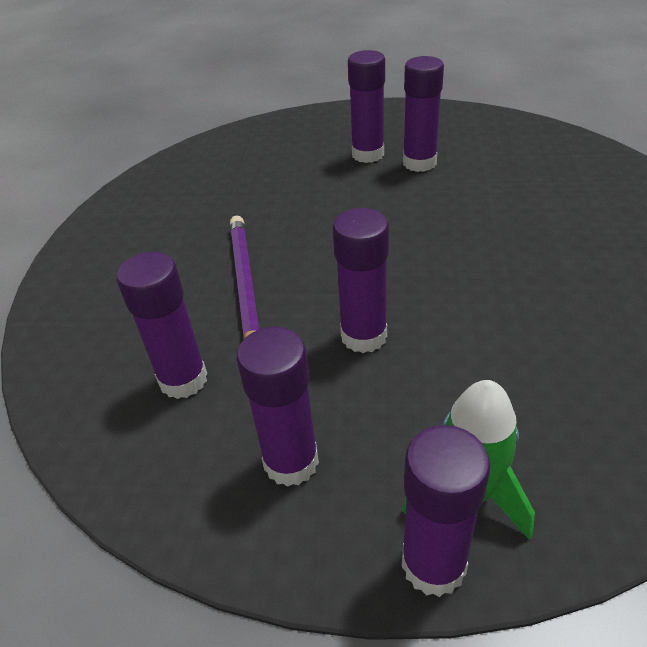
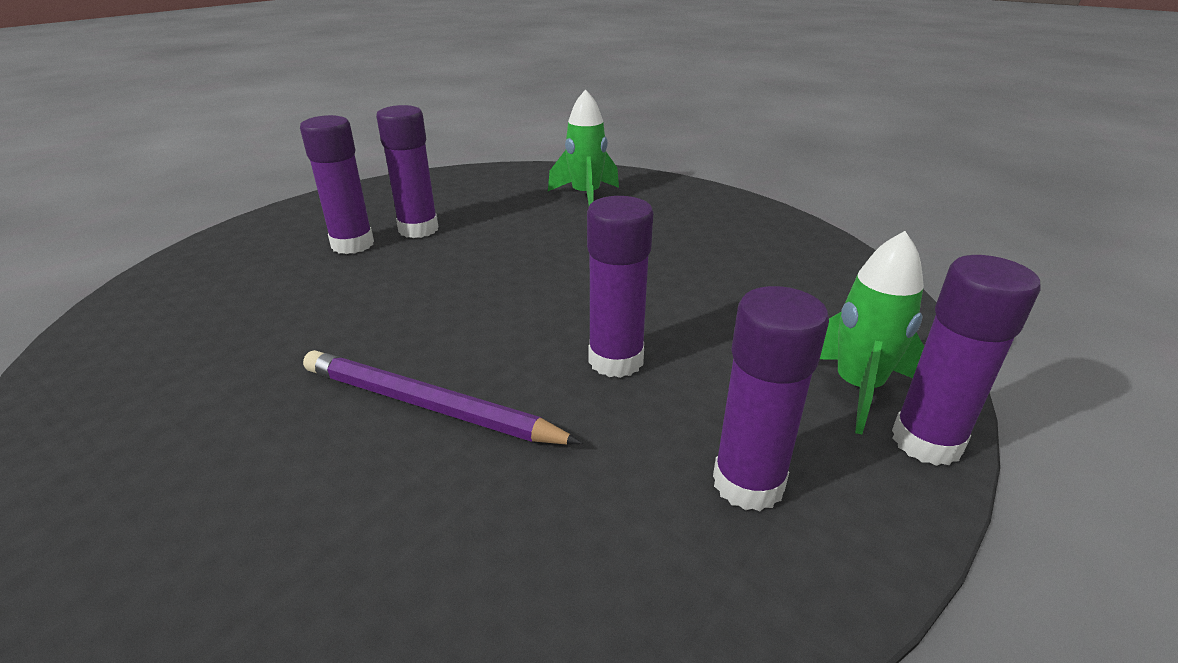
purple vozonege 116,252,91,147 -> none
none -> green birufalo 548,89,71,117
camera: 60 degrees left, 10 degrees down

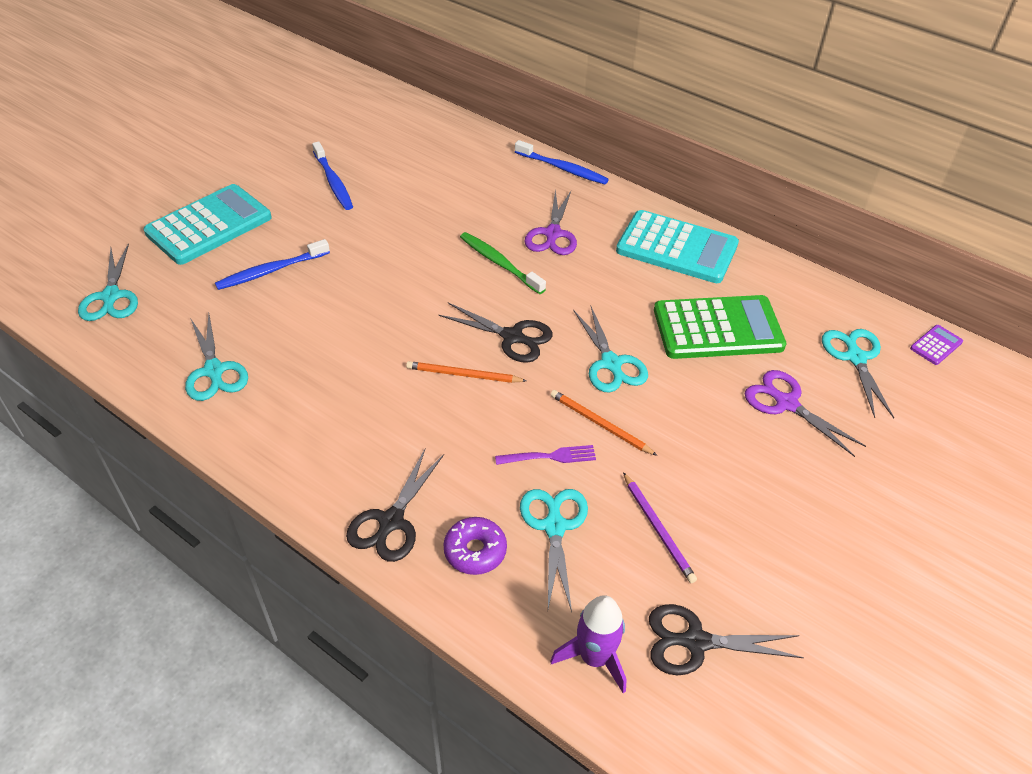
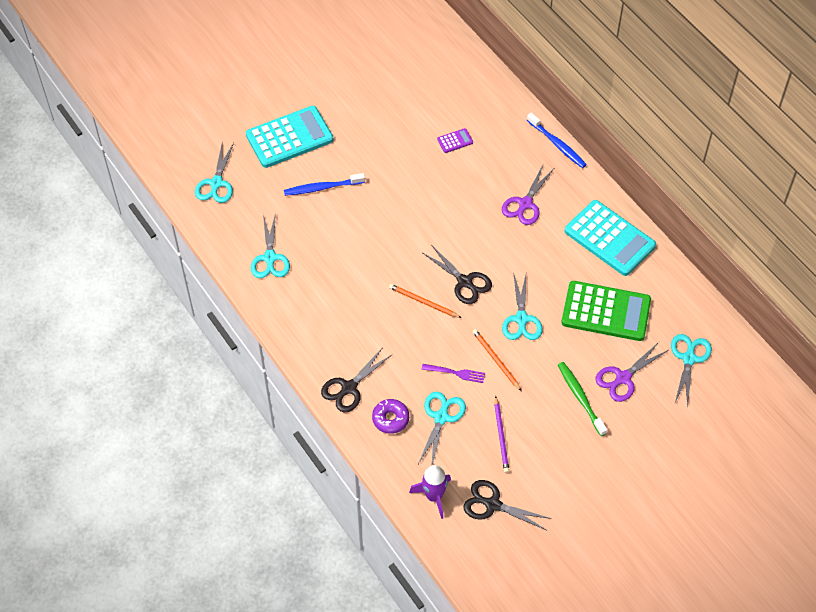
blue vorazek 312,141,41,69 -> none
green vorazek 460,232,86,62 -> green vorazek 558,362,49,74, move
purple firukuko 910,325,53,40 -> purple firukuko 437,128,36,25, move
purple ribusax 744,370,122,87 -> purple ribusax 595,342,73,60, 105 degrees counterclockwise
camera: 20 degrees right, 10 degrees up

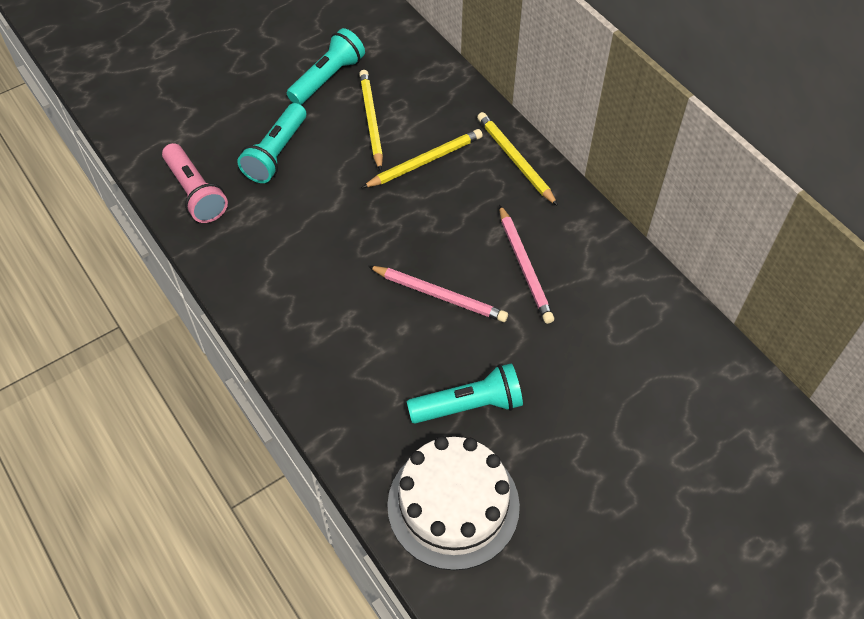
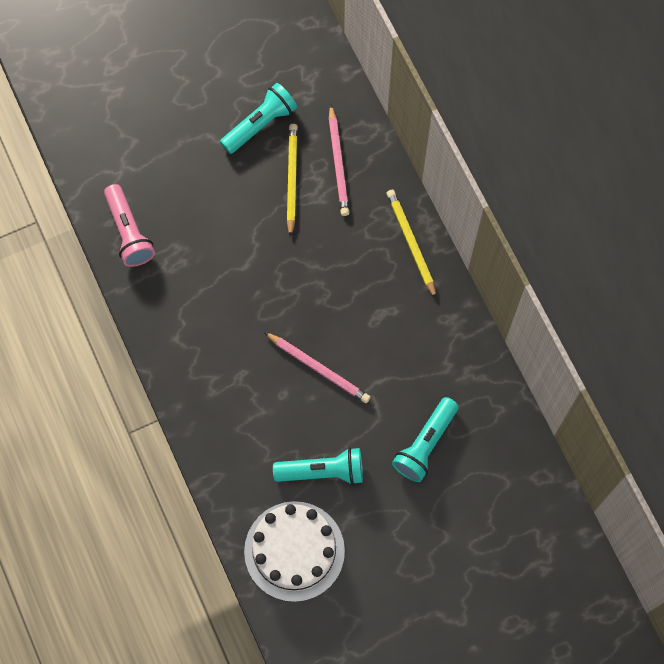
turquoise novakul 237,103,69,80 -> turquoise novakul 392,397,67,85, move
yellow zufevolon 362,129,121,59 -> none
pink zufevolon 499,205,55,119 -> pink zufevolon 329,105,20,111, move
camera: 10 degrees right, 15 degrees up

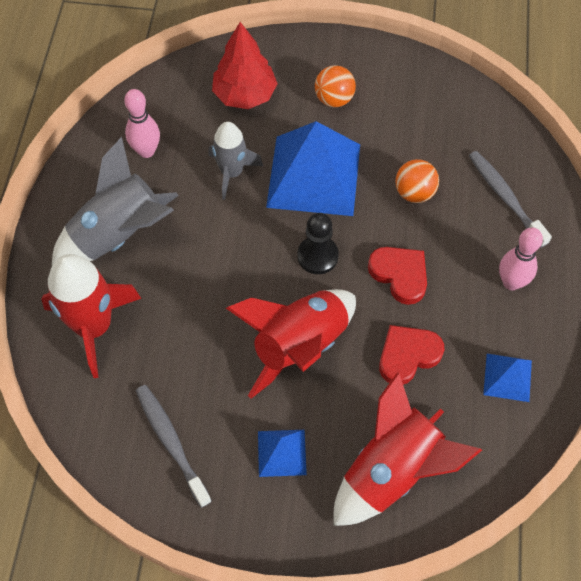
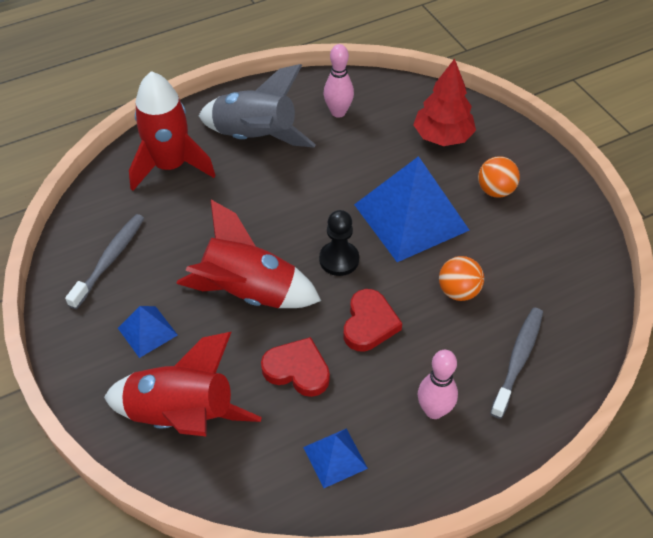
grey birufalo 208,122,55,78 -> none
camera: 55 degrees right, 10 degrees down

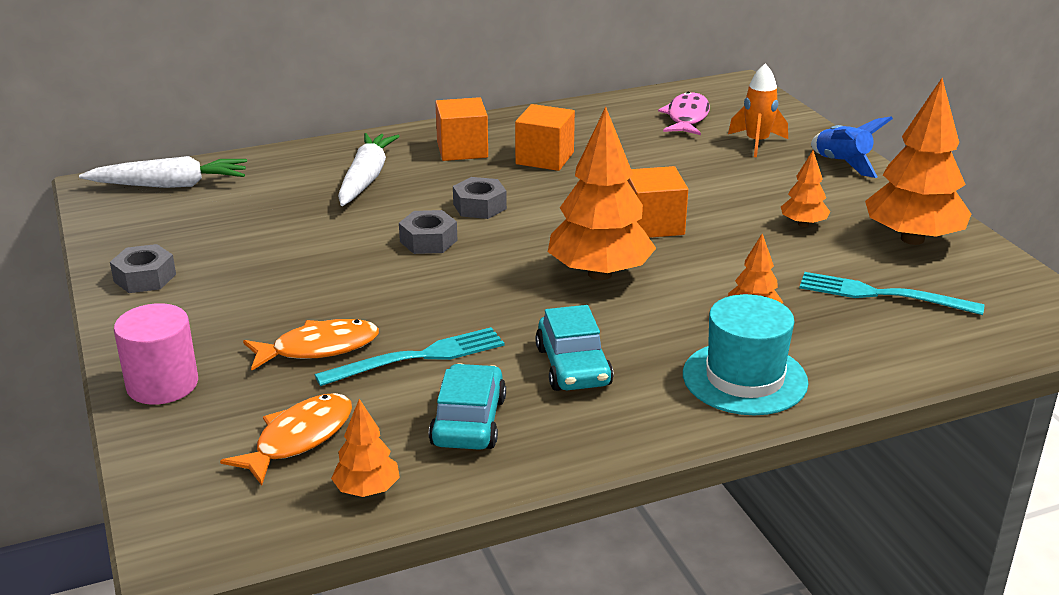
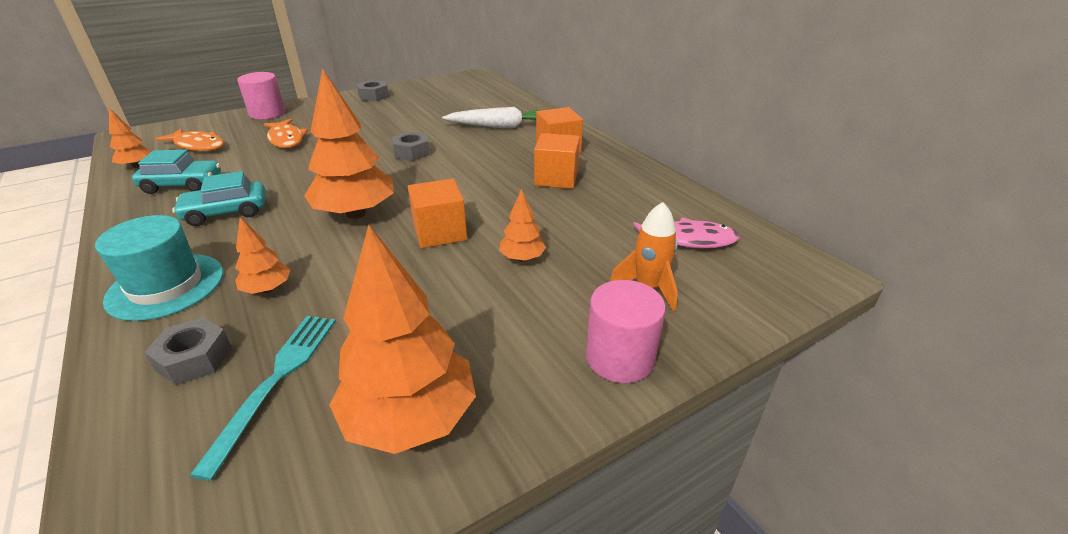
blue birufalo 811,116,82,62 -> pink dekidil 586,280,80,103
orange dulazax 781,150,49,77 -> orange dulazax 499,189,47,73, move
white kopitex 79,156,168,32 -> none
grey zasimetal 453,177,54,42 -> grey zasimetal 144,317,88,68, move
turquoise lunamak 315,327,189,59 -> none
camera: 80 degrees right, 5 degrees up

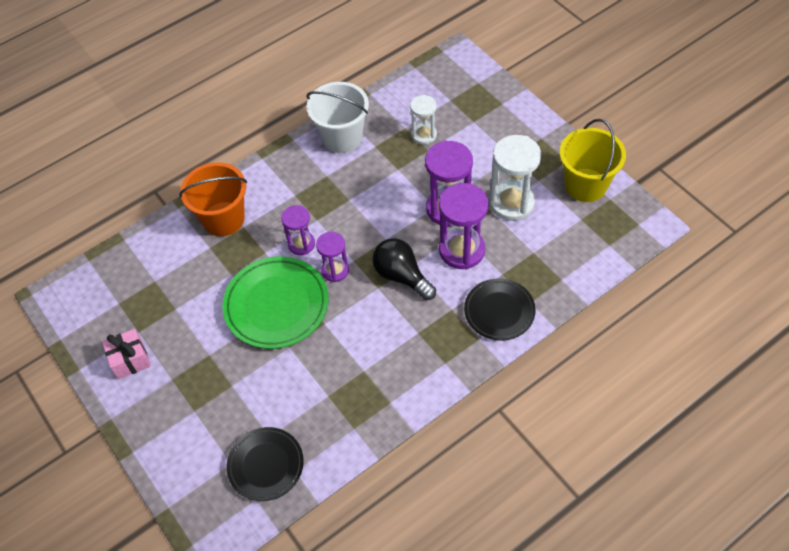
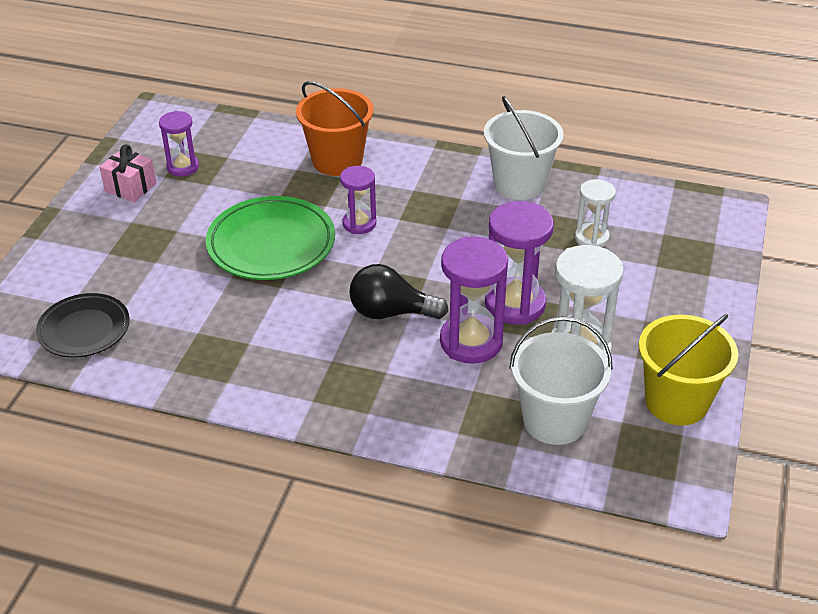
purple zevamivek 316,232,33,50 -> purple zevamivek 159,111,40,65, move
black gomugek 372,238,64,62 -> black gomugek 349,264,100,55, 90 degrees counterclockwise
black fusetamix 464,278,72,63 -> none
none -> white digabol 509,316,104,129
camera: 50 degrees right, 15 degrees down

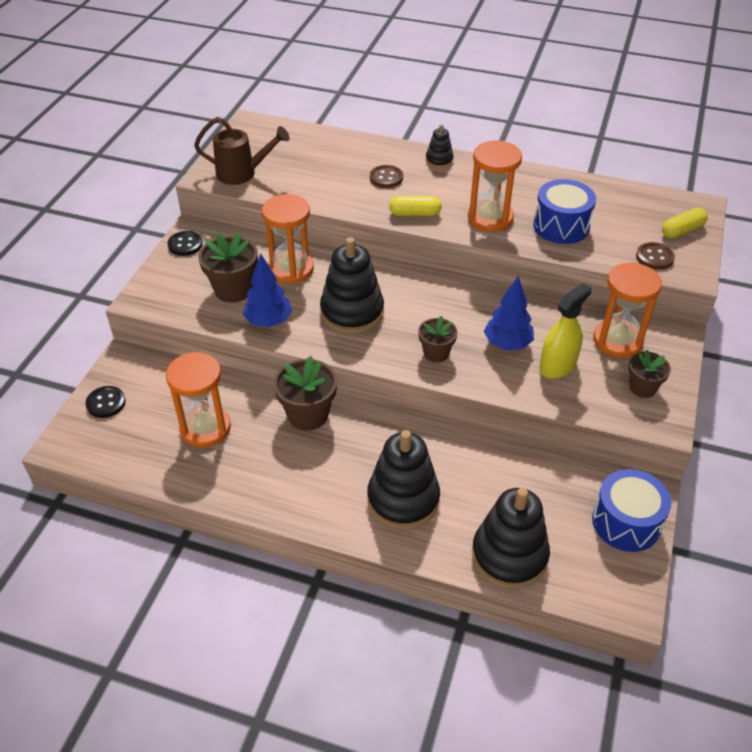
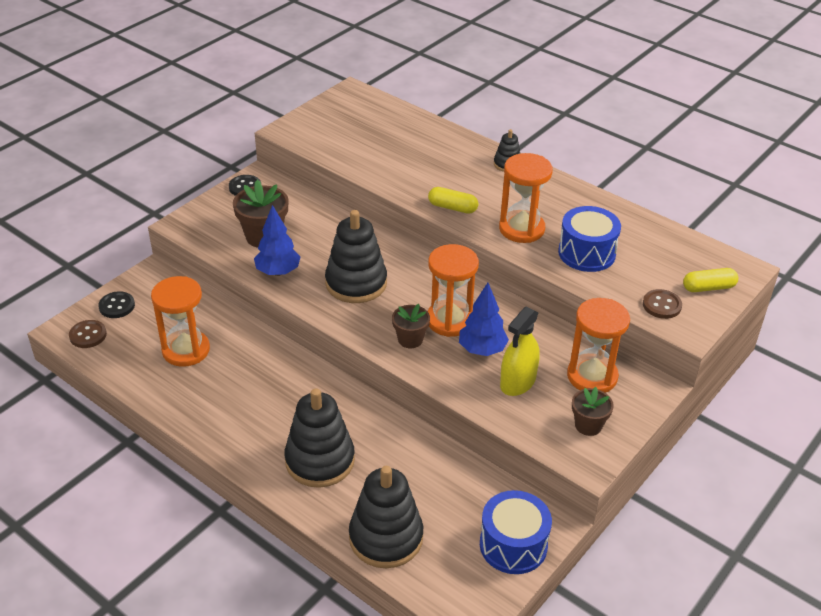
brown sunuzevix 194,117,96,68 -> none
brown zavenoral 370,165,33,23 -> brown zavenoral 69,320,38,28, move
orange zevamivek 262,194,52,90 -> orange zevamivek 428,244,51,93, move
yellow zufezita 539,283,53,96 -> yellow zufezita 500,307,40,89, 150 degrees clockwise
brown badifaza 273,356,64,75 -> none
camera: 20 degrees right, 5 degrees down

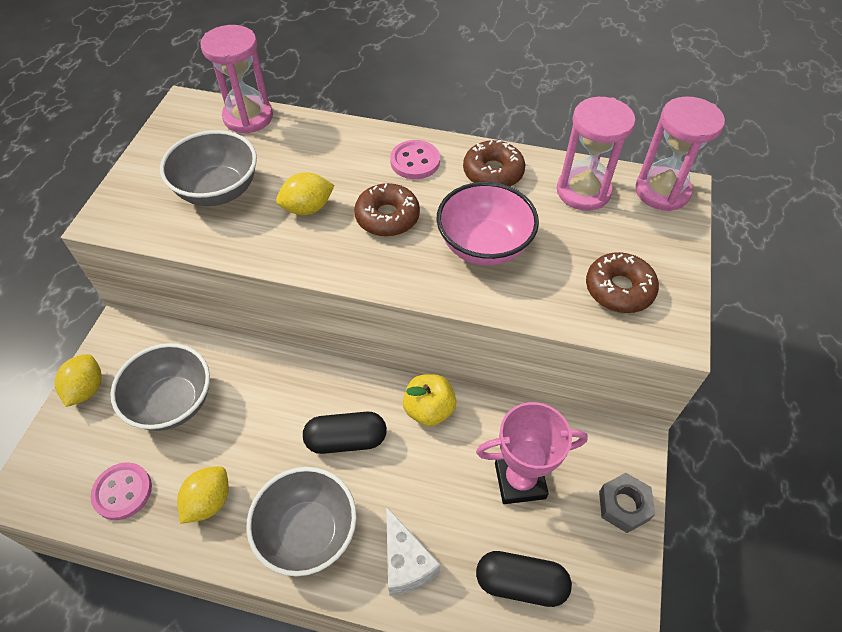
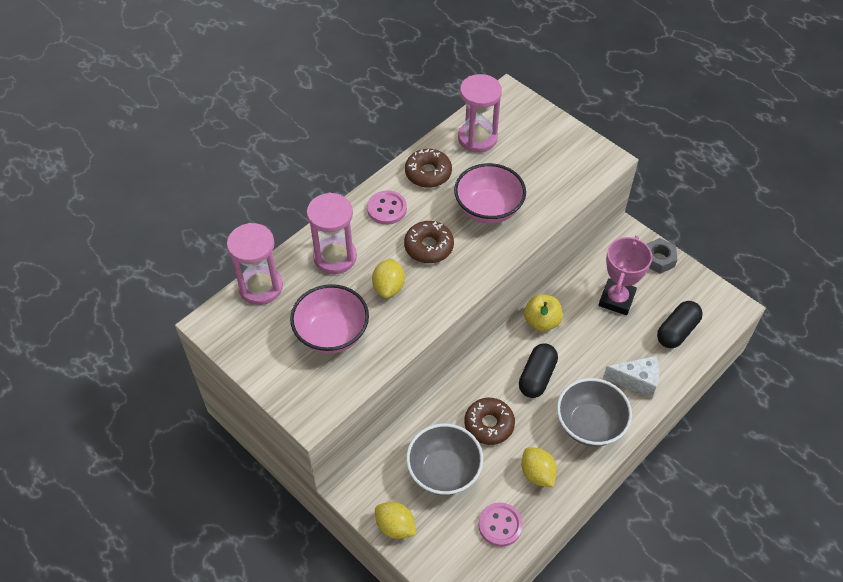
pink zevamivek 635,96,90,115 -> pink zevamivek 307,193,50,81, move
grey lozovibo 160,130,97,76 -> pink lozovibo 290,284,79,70
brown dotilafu 586,252,73,61 -> brown dotilafu 465,398,50,47, move
camera: 60 degrees left, 0 degrees up

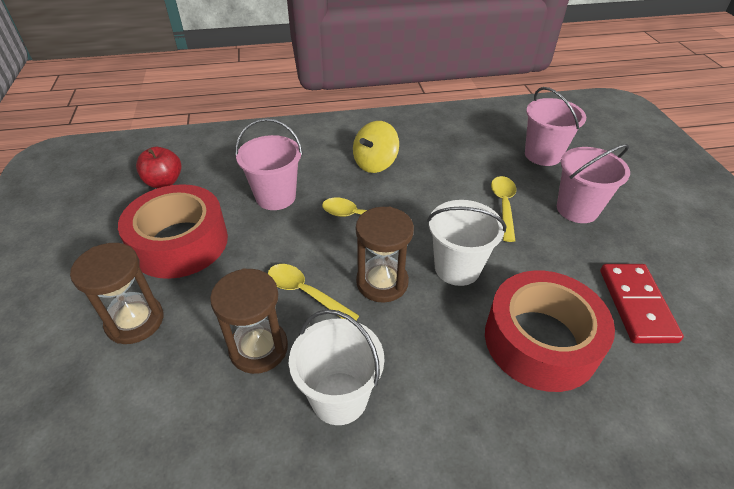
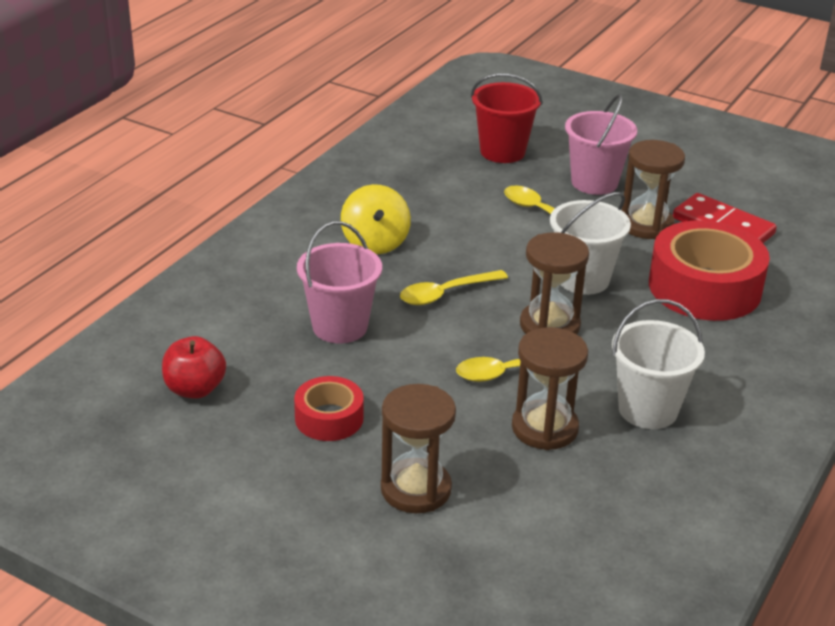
pink digabol 525,87,61,79 -> red digabol 471,73,72,90
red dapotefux 118,184,110,95 -> red dapotefux 294,376,70,65, x0.53
none -> brown zevamivek 622,140,63,99
camera: 50 degrees left, 10 degrees down

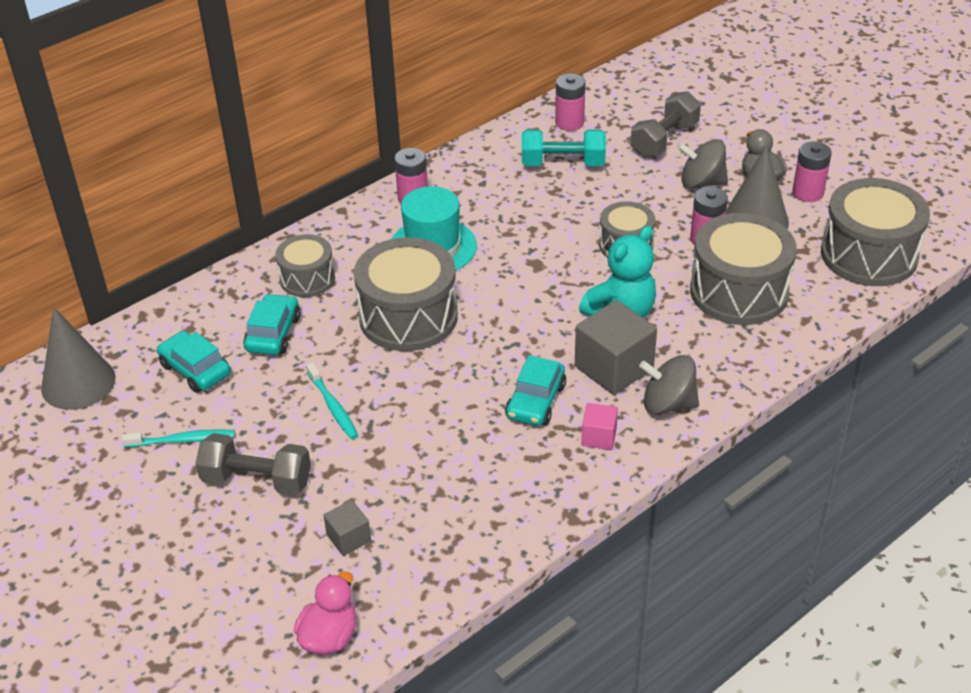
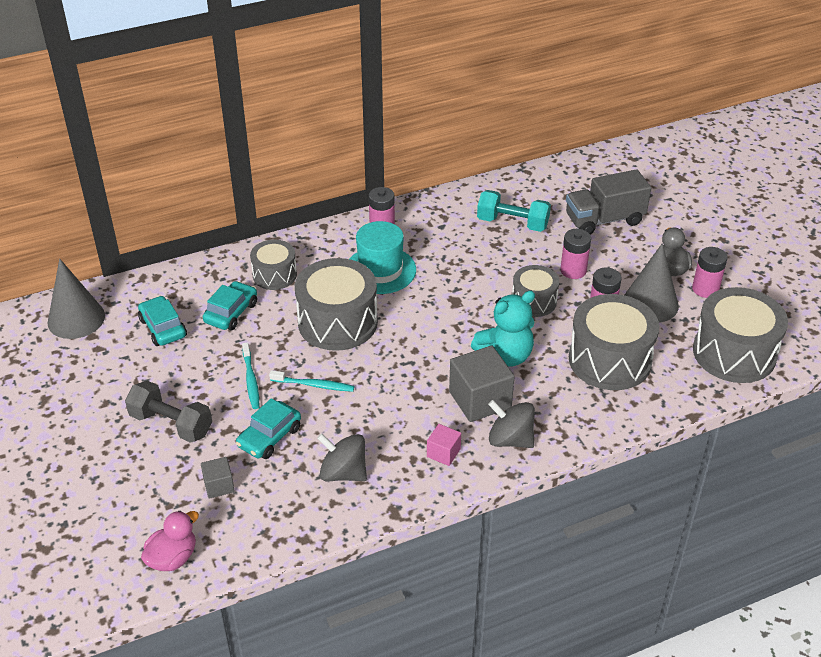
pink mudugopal 555,74,30,57 -> pink mudugopal 560,229,31,50, move
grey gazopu 631,91,70,67 -> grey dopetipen 566,169,85,65
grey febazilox 678,139,50,50 -> grey febazilox 317,433,50,48, move
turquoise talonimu 505,355,61,71 -> turquoise talonimu 236,398,65,61, move
turquoise vorazek 122,429,113,18 -> turquoise vorazek 269,370,85,22, move
camera: 15 degrees right, 0 degrees up

